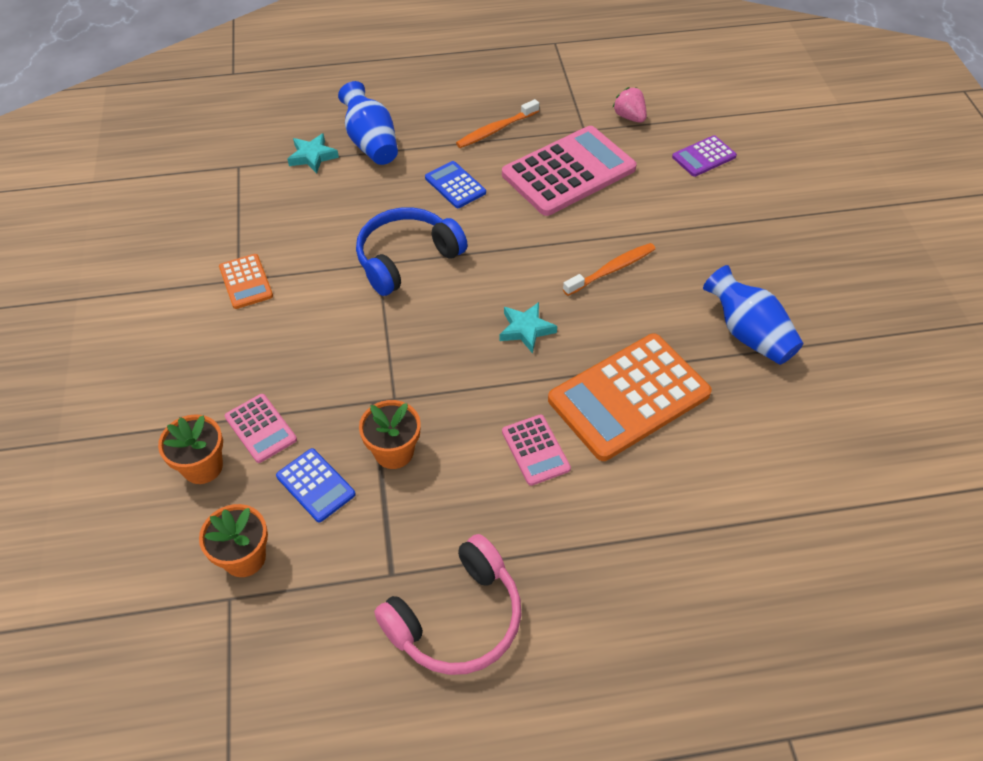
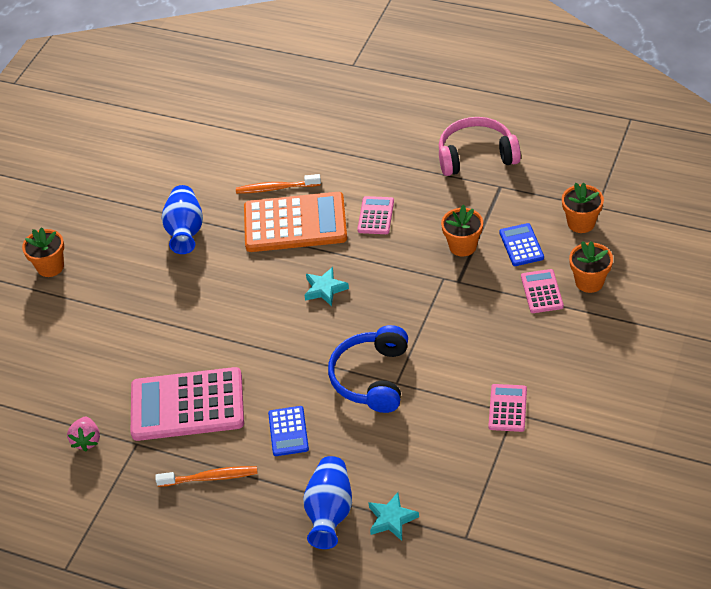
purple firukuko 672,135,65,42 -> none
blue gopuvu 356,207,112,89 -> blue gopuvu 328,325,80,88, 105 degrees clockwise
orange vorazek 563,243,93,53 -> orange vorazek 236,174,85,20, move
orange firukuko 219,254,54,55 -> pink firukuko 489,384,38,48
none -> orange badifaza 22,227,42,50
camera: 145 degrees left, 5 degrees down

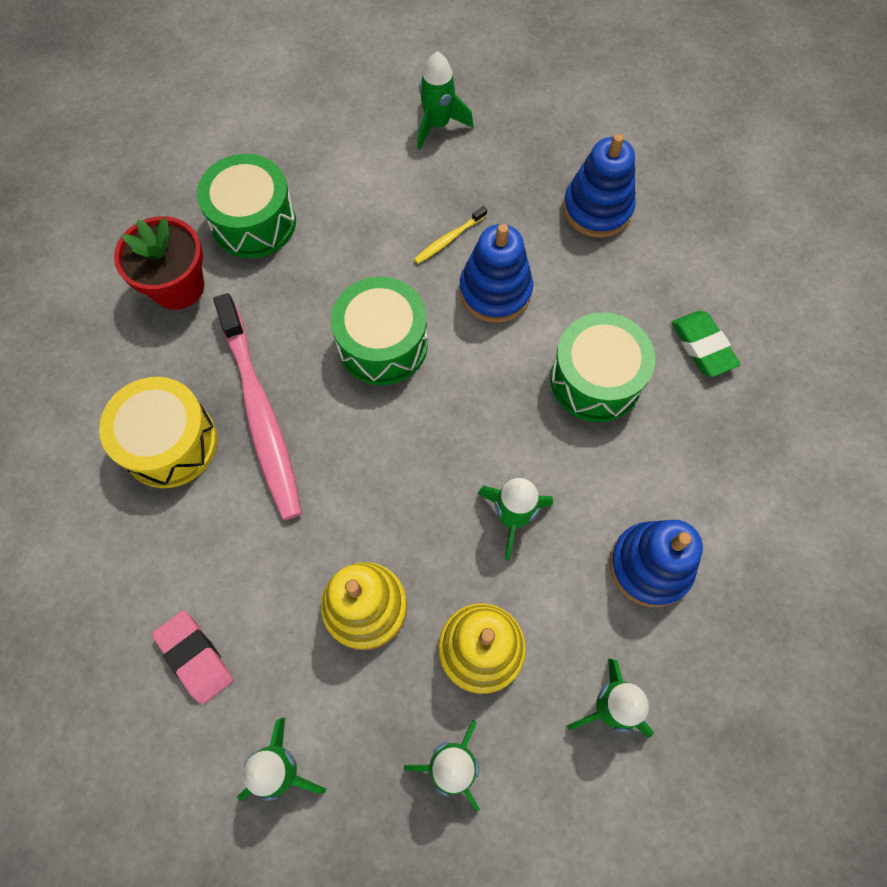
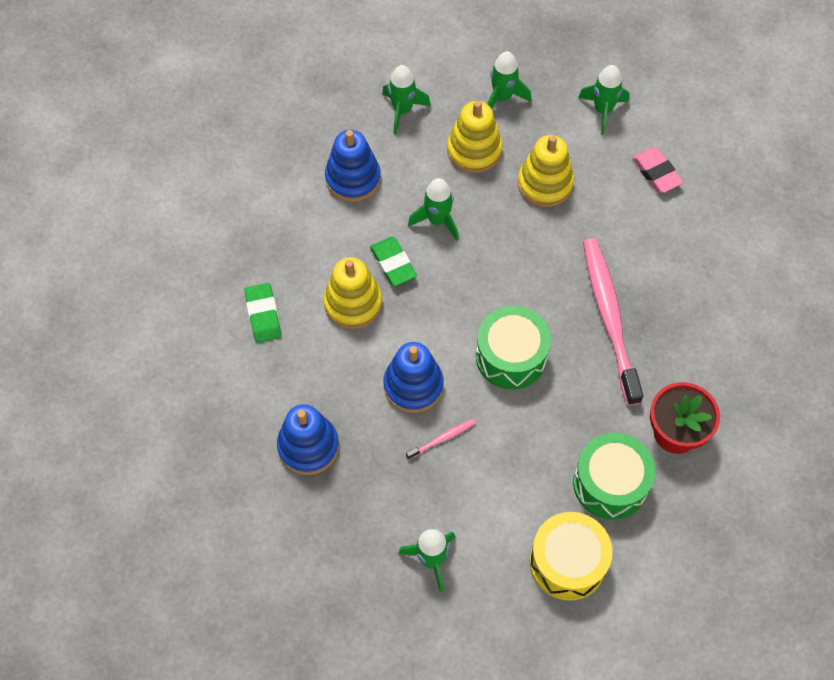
yellow vorazek 414,206,73,58 -> pink vorazek 406,419,70,41
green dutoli 550,312,105,110 -> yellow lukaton 323,257,59,72
yellow dutoli 99,377,118,111 -> yellow dutoli 529,512,84,89, move
none -> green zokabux 370,237,47,49
camera: 170 degrees left, 5 degrees down

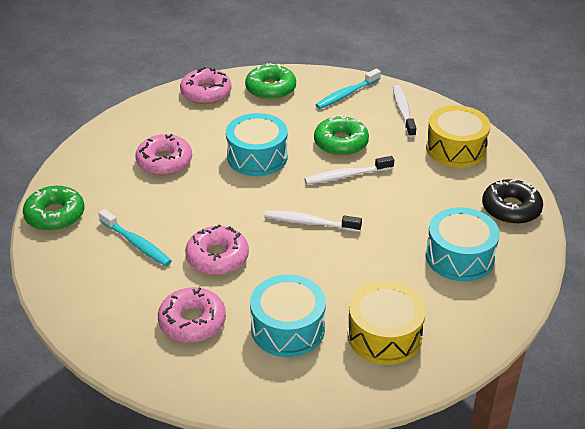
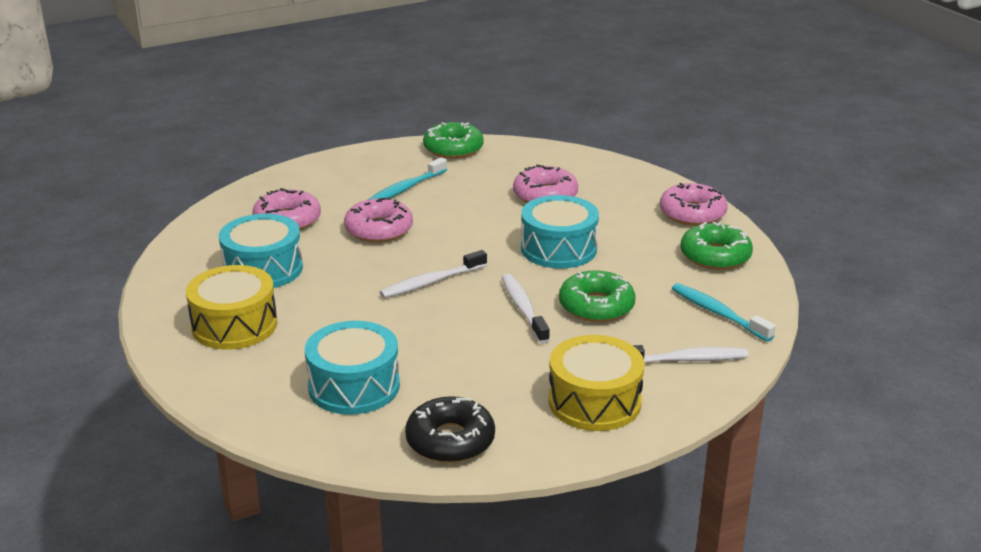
white vorazek 264,210,98,22 -> white vorazek 380,250,107,48, 135 degrees counterclockwise
camera: 90 degrees right, 10 degrees down

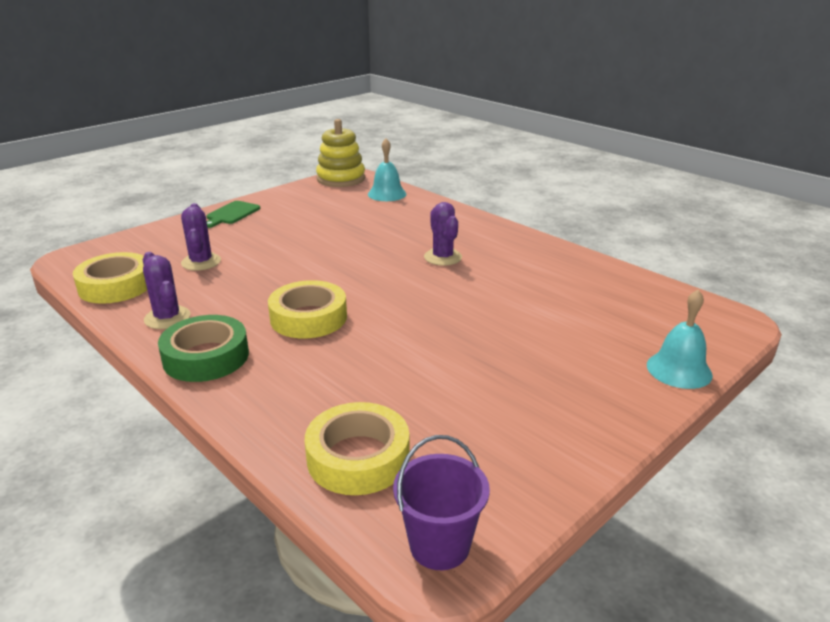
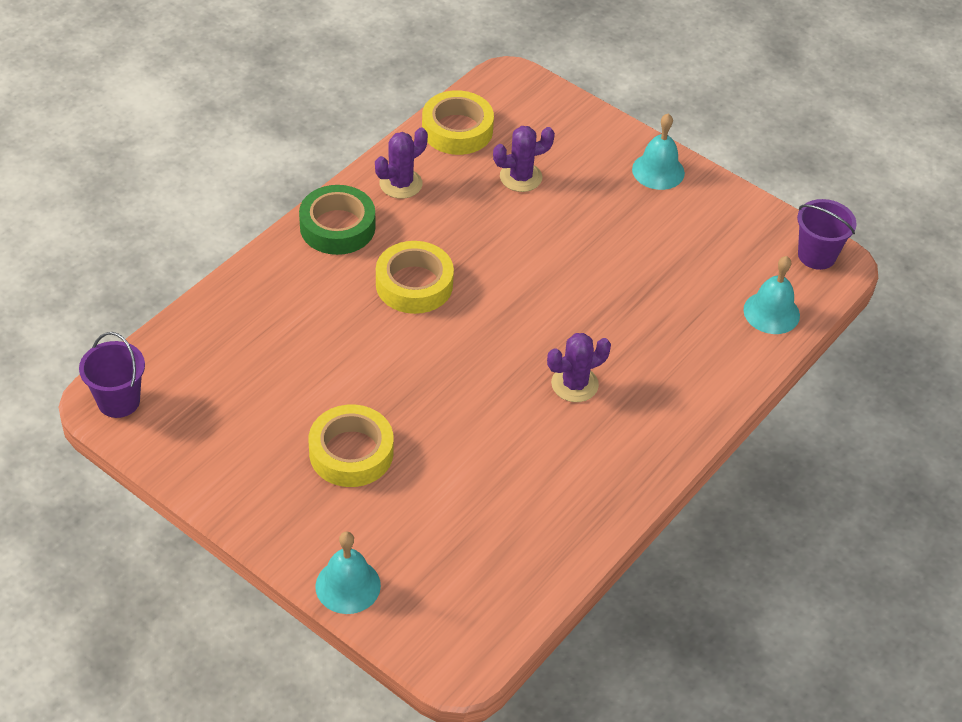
yellow lukaton 316,119,49,68 -> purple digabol 797,199,60,71
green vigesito 206,201,54,27 -> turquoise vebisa 632,113,53,77
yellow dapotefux 305,402,105,93 -> yellow dapotefux 309,404,85,83, move
camera: 80 degrees right, 20 degrees up

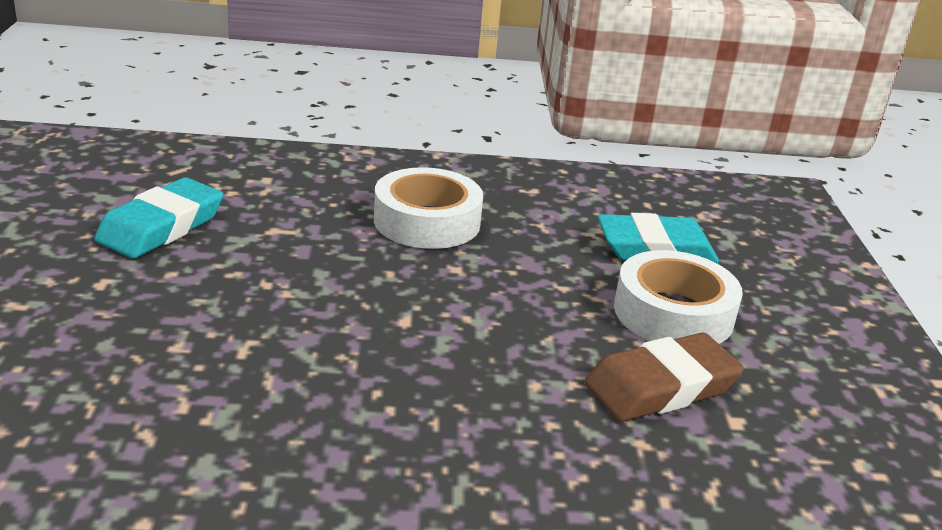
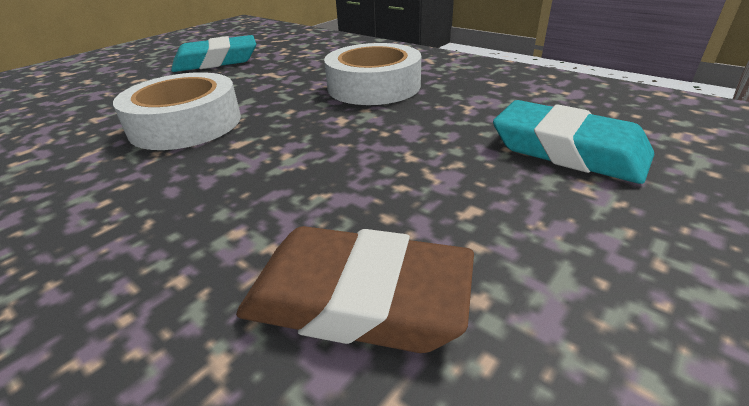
white dapotefux 614,250,129,94 -> white dapotefux 113,72,128,78, move
camera: 45 degrees right, 5 degrees up

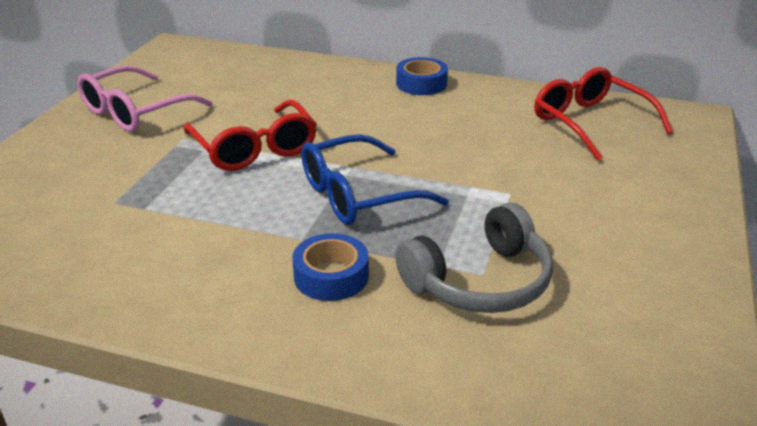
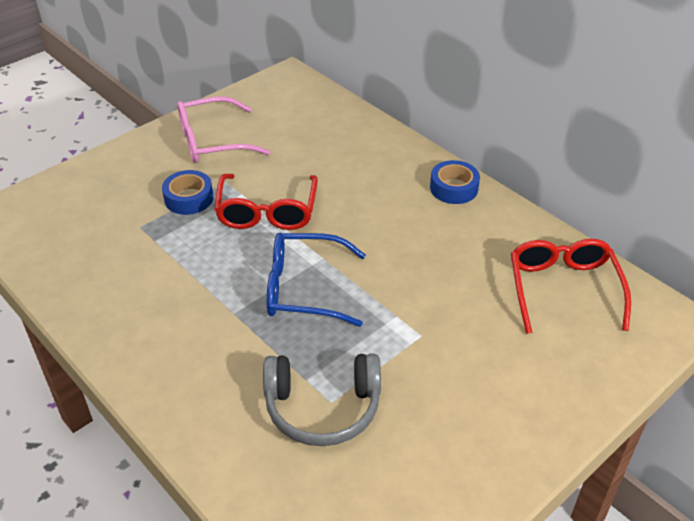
blue dapotefux 292,233,77,68 -> blue dapotefux 162,170,52,45, move
camera: 30 degrees right, 10 degrees up

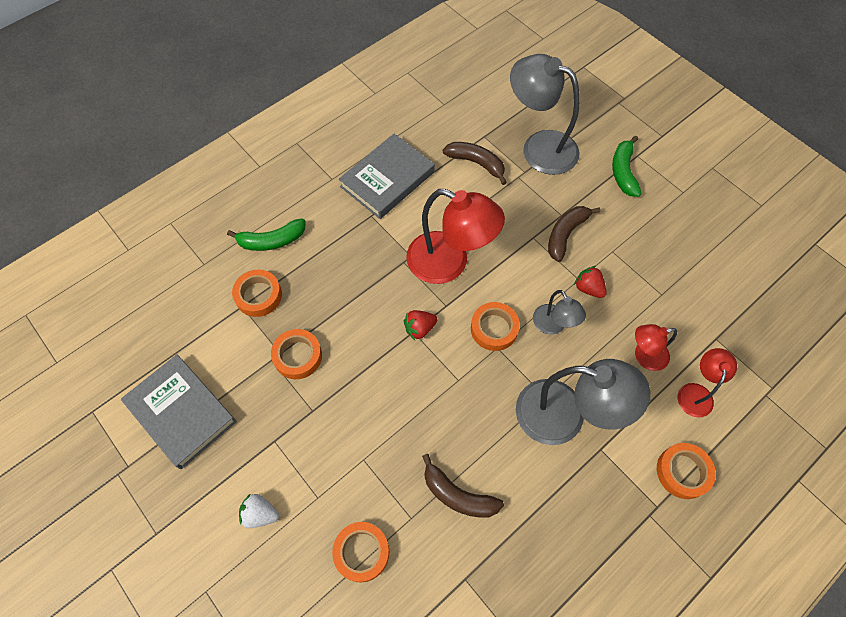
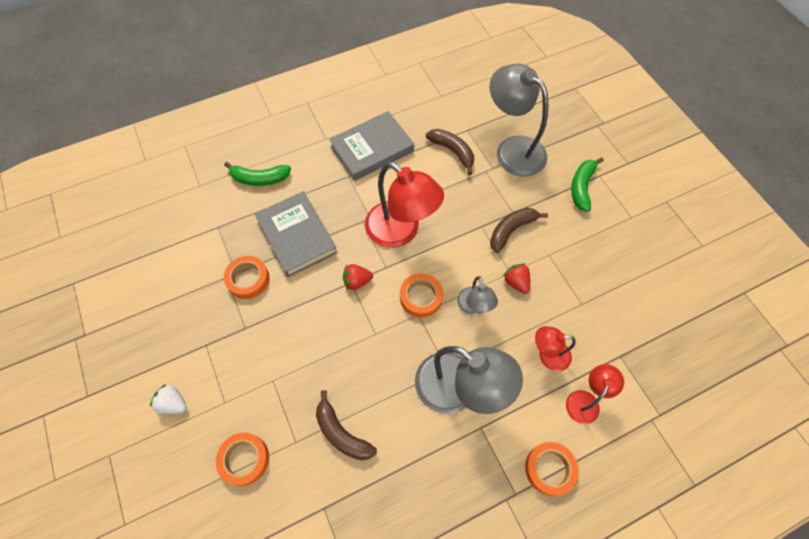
orange dapotefux 232,269,50,48 -> none
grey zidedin 121,354,116,115 -> grey zidedin 255,191,83,86, move
camera: 15 degrees right, 0 degrees up

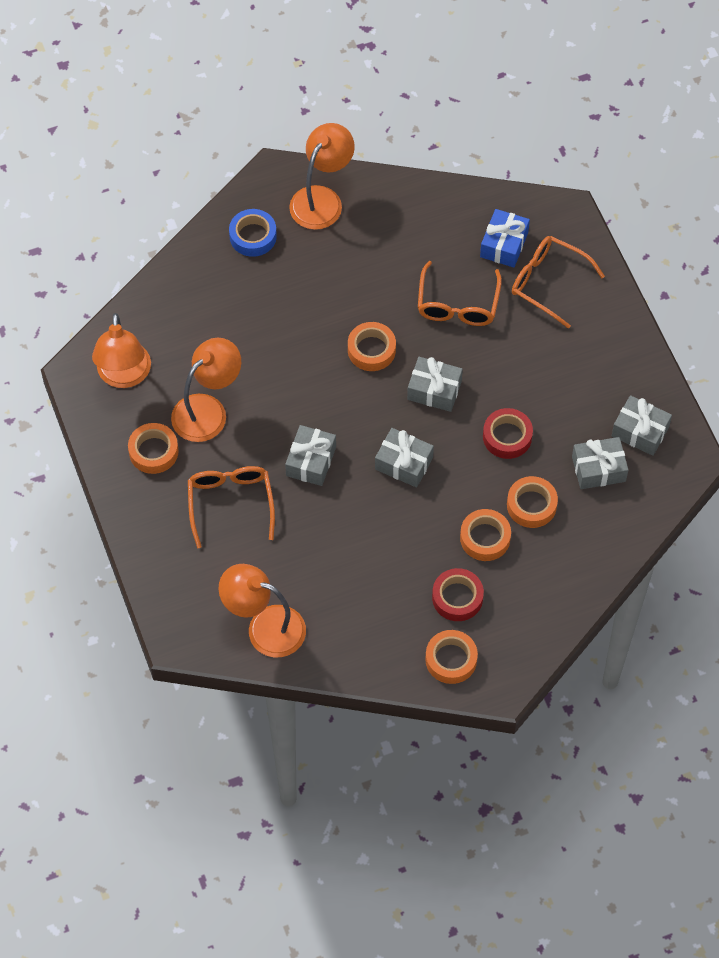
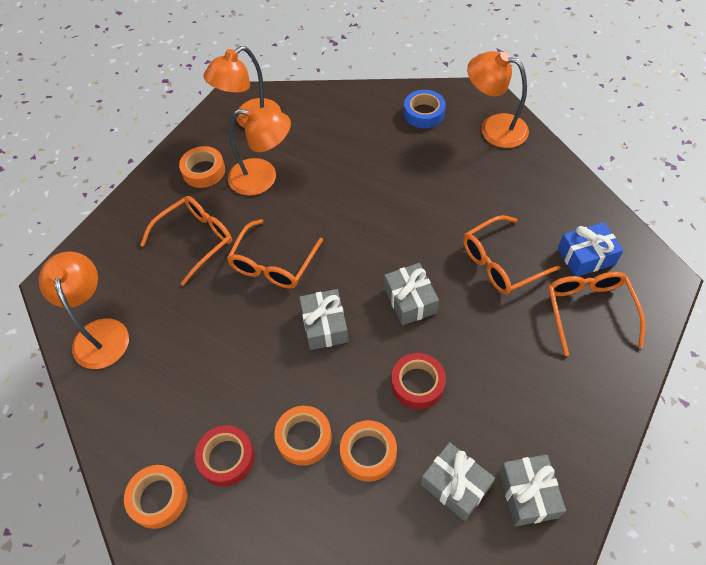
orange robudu 289,123,66,107 -> orange robudu 467,51,62,97, 150 degrees counterclockwise
orange dapotefux 348,322,48,49 -> none
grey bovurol 285,425,51,61 -> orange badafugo 227,219,96,70
camera: 55 degrees right, 5 degrees down

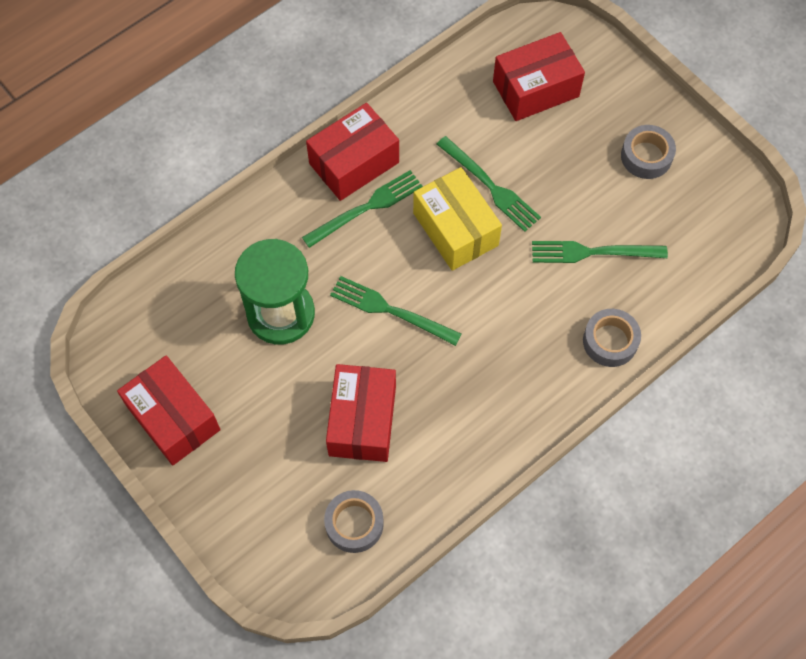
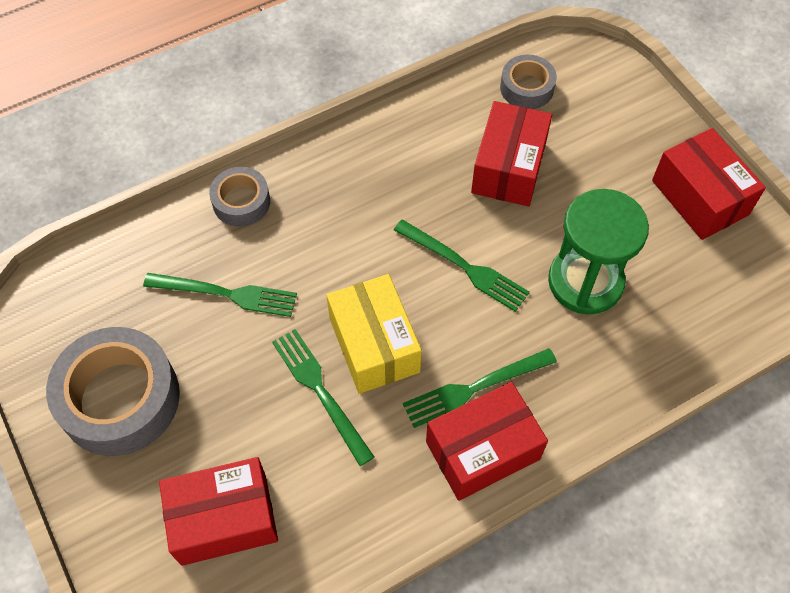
grey dapotefux 621,125,55,54 -> grey dapotefux 46,327,134,129, x1.86
camera: 170 degrees left, 5 degrees down

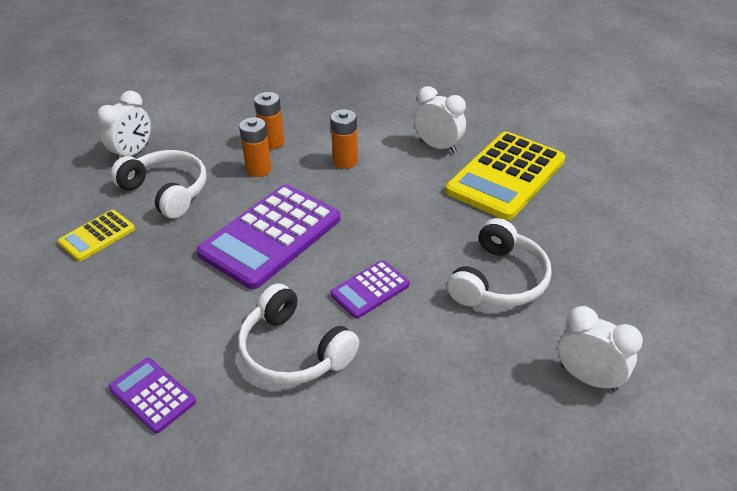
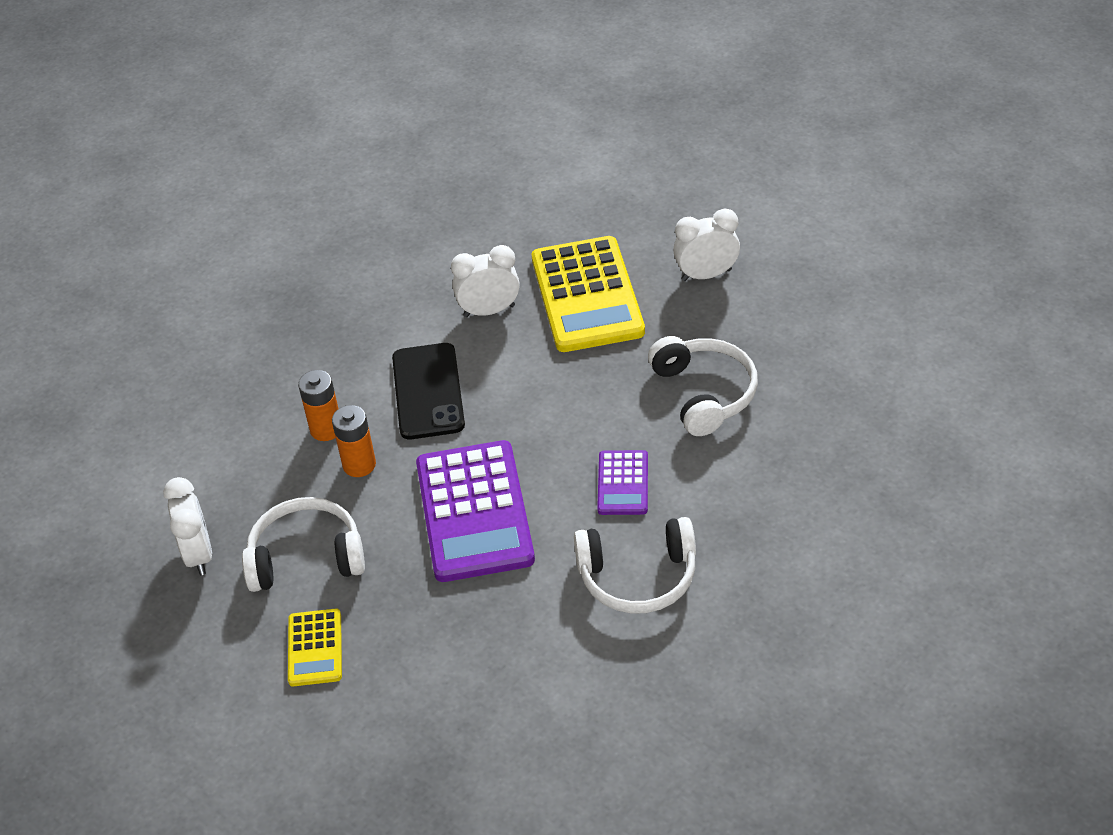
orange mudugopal 330,109,28,60 -> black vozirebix 392,343,73,96
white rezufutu 558,306,85,86 -> white rezufutu 673,208,67,73, move
purple firukuko 109,358,87,75 -> none
camera: 45 degrees left, 5 degrees up

